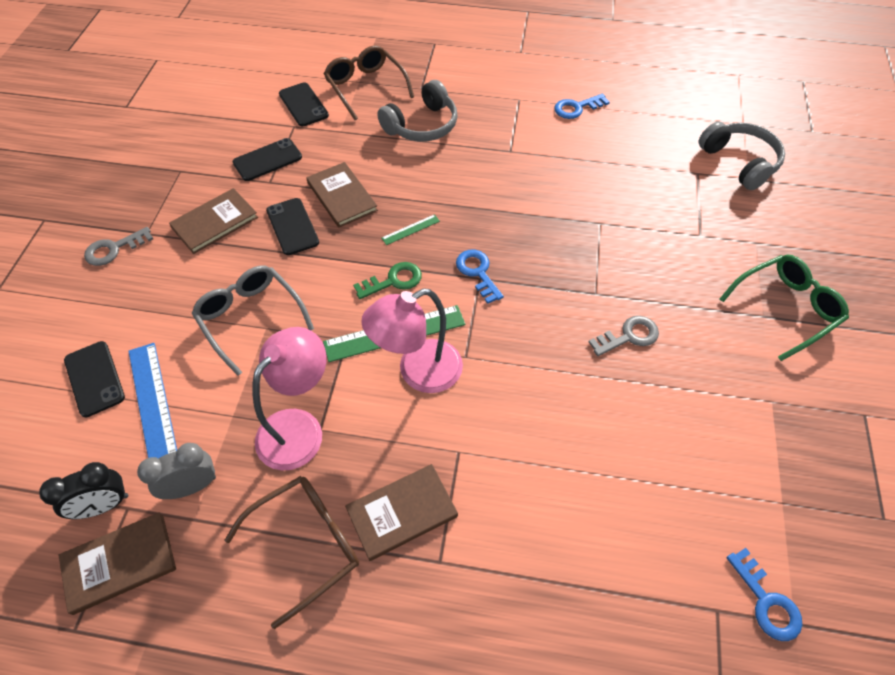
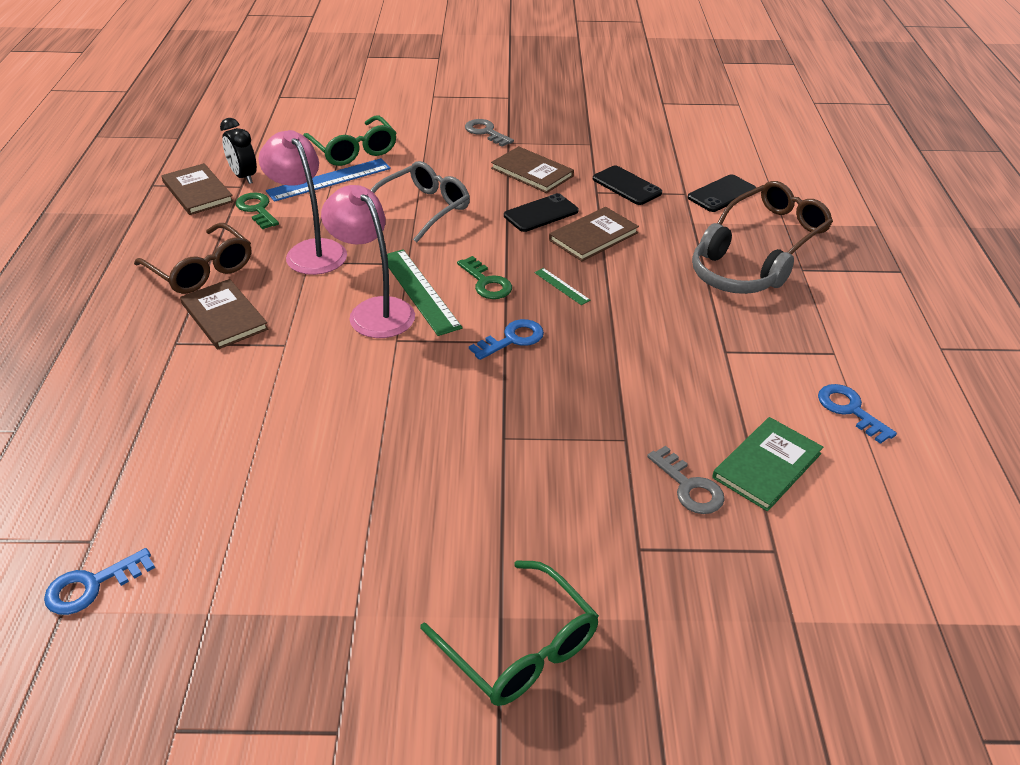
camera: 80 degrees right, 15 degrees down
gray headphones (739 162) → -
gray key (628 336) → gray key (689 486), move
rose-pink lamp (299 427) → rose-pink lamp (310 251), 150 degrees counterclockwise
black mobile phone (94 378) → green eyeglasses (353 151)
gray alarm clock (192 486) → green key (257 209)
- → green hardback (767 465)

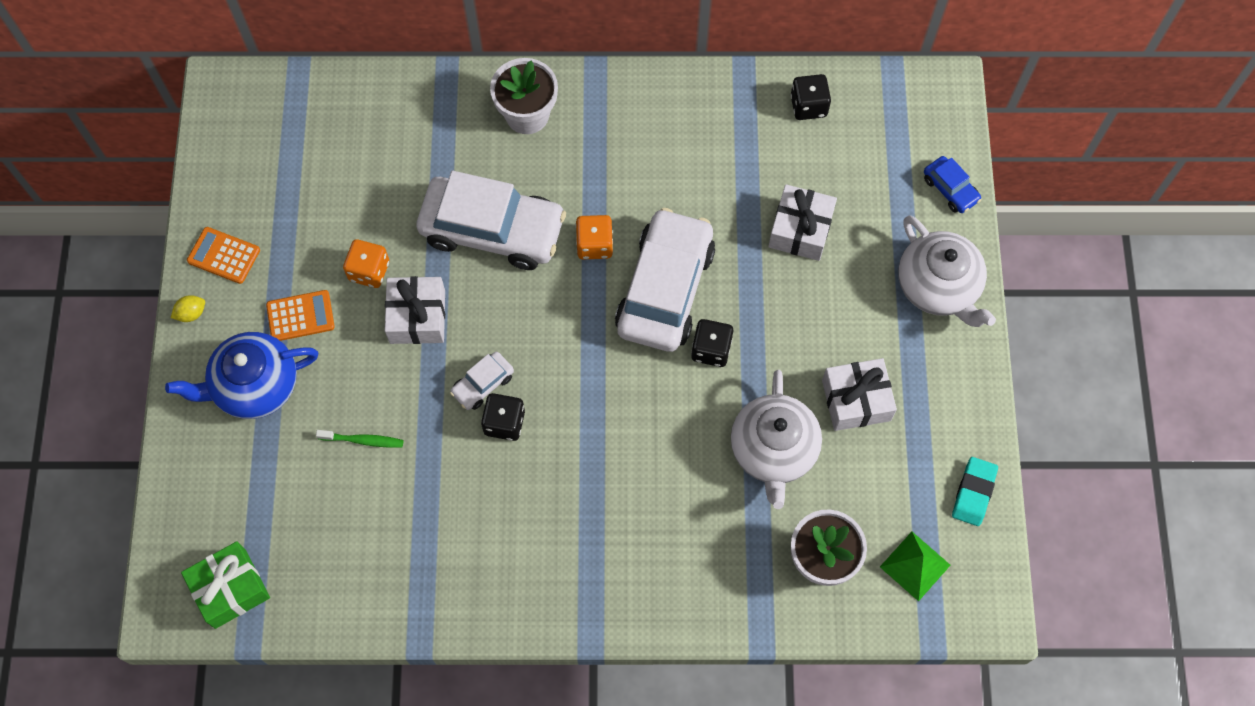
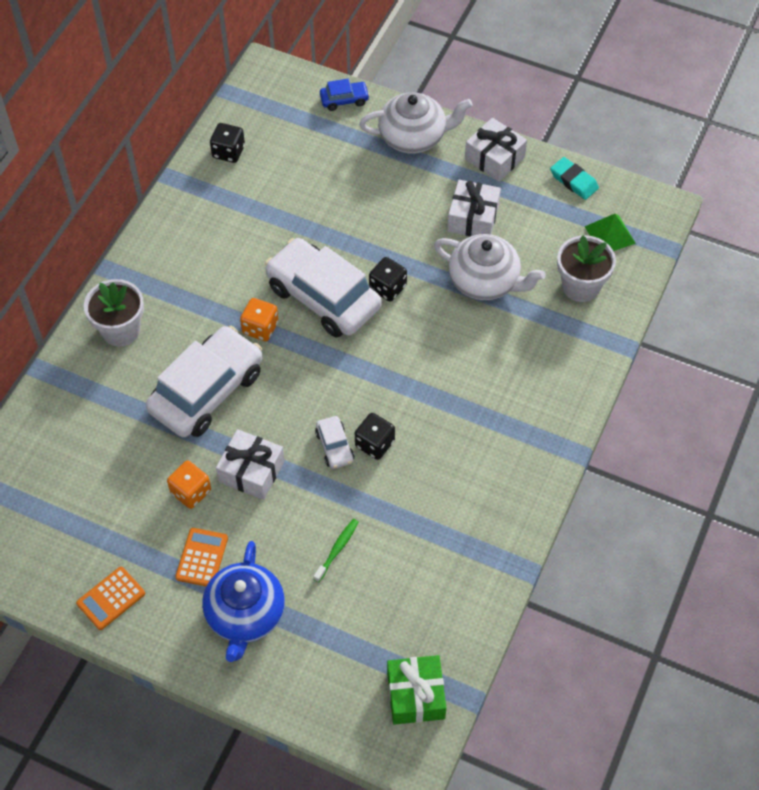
camera: 65 degrees left, 10 degrees down
white present (800 230) → white present (494 158), move
bright yellow toy lemon (191 313) → -

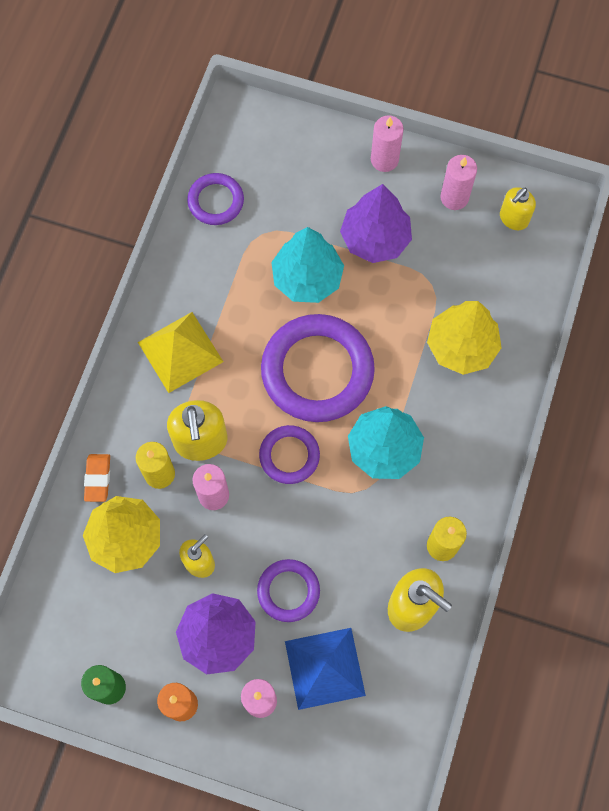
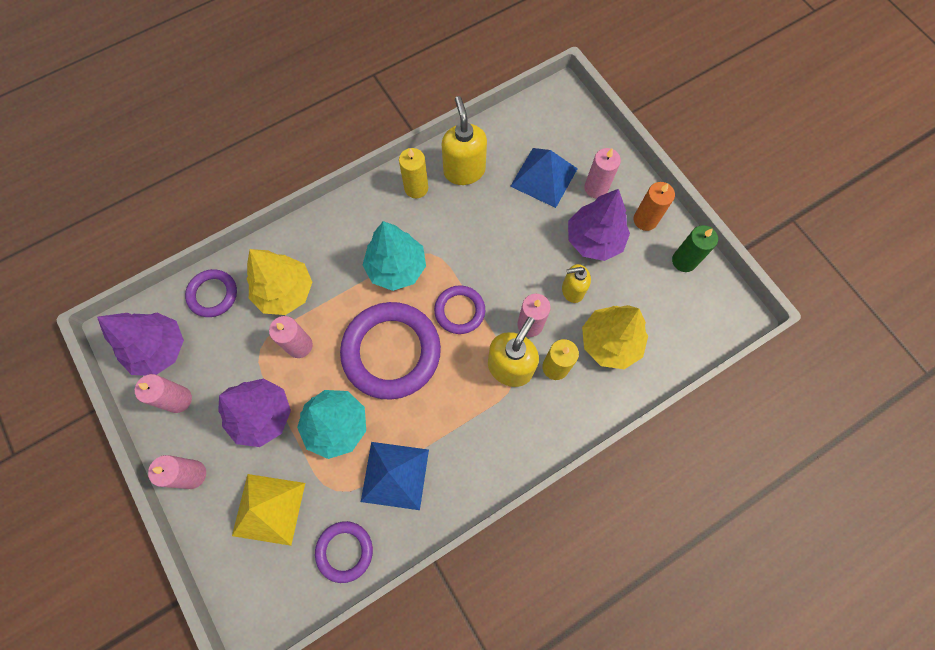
camera: 140 degrees left, 0 degrees up
bright yellow pump bottle (513 219) → royal purple fir tree (159 349)
bright yellow pyramid shape (180 352) → bright yellow pyramid shape (269 509), move
orange-coloured eraser (98 478) → -
royal purple torus (288 591) → royal purple torus (213 294), move
- → rose-pink wax candle (299 345)
- → cobalt pyramid shape (395 475)

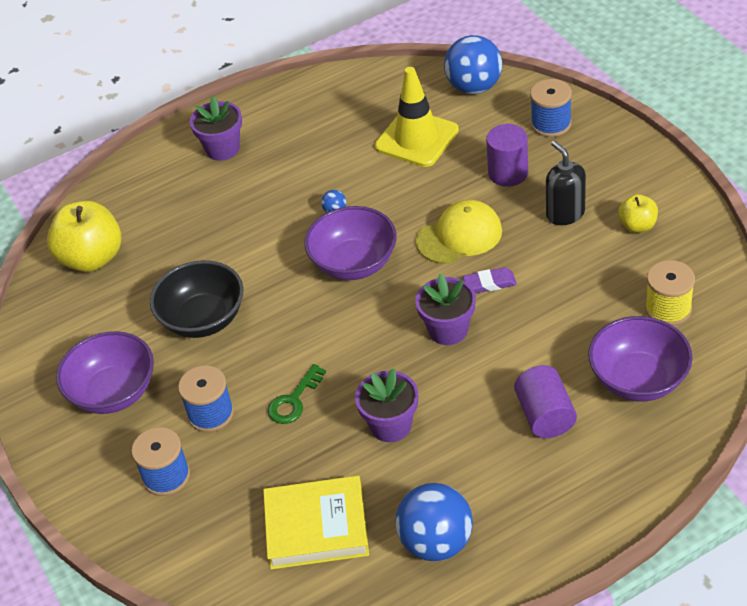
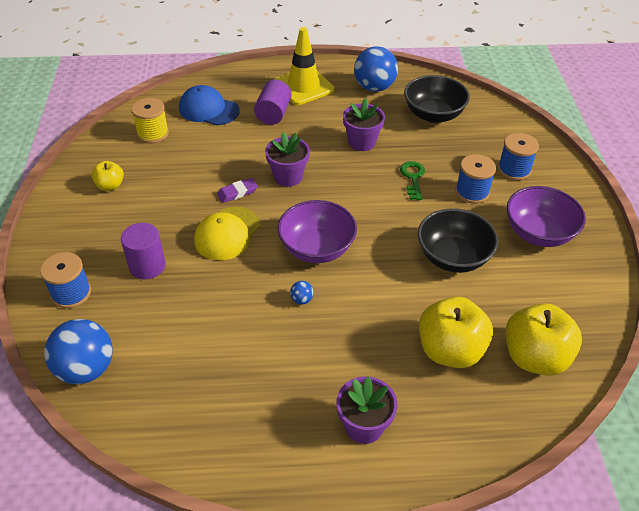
camera: 160 degrees left, 0 degrees up
bright yellow road cone (416 138) → bright yellow road cone (303 86), move
black pump bottle (565 213) → -
bright yellow baseball cap (459 236) → bright yellow baseball cap (227 233), 60 degrees counterclockwise
royal purple eraser (489 283) → royal purple eraser (237 193), 45 degrees counterclockwise
royal purple deep dish (638 379) → cobalt baseball cap (208 109)
green key (294 400) → green key (413 178), 60 degrees counterclockwise
bright yellow hardback (316 527) → black deep dish (433 115)
- → bright yellow apple (450 350)

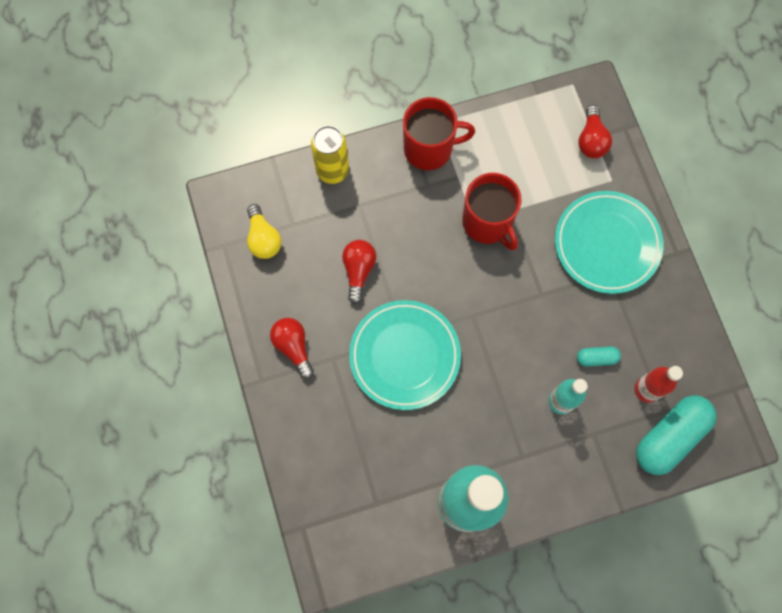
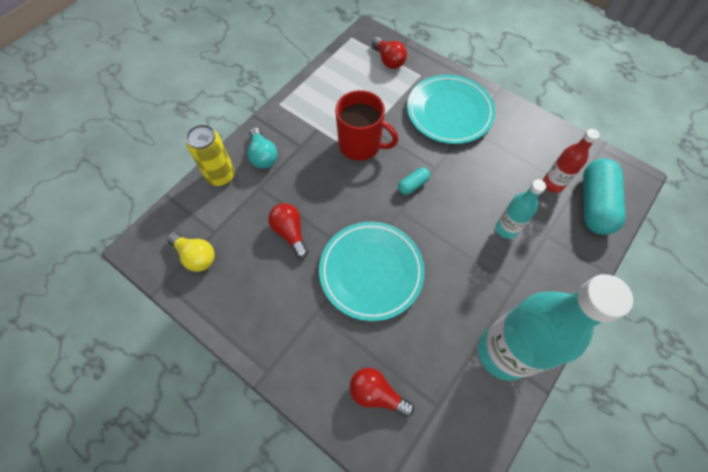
camera: 35 degrees left, 10 degrees down
scarlet mug (429 148) → -
scarlet lightbulb (293 347) → scarlet lightbulb (376 393), move
teal capsule (596 358) → teal capsule (413 185), move
- → teal lightbulb (263 156)

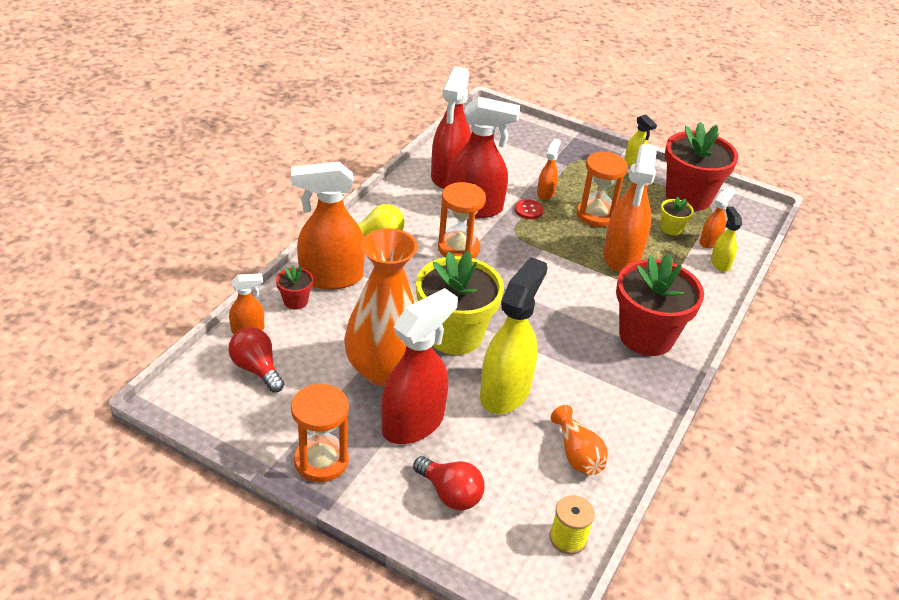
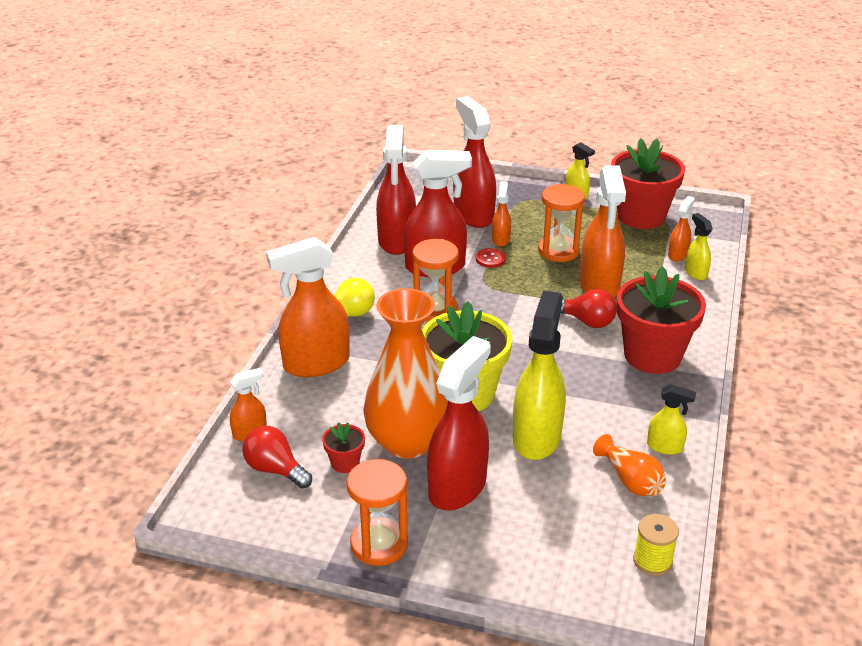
camera: 10 degrees left, 5 degrees down
bright yellow flower pot (671 229) → -
scarlet flower pot (295 301) → scarlet flower pot (345 463), move
scarlet lightbulb (450 494) → scarlet lightbulb (587 321), move
- → scarlet spray cleaner (473 215)
- → bright yellow spray cleaner (665 447)

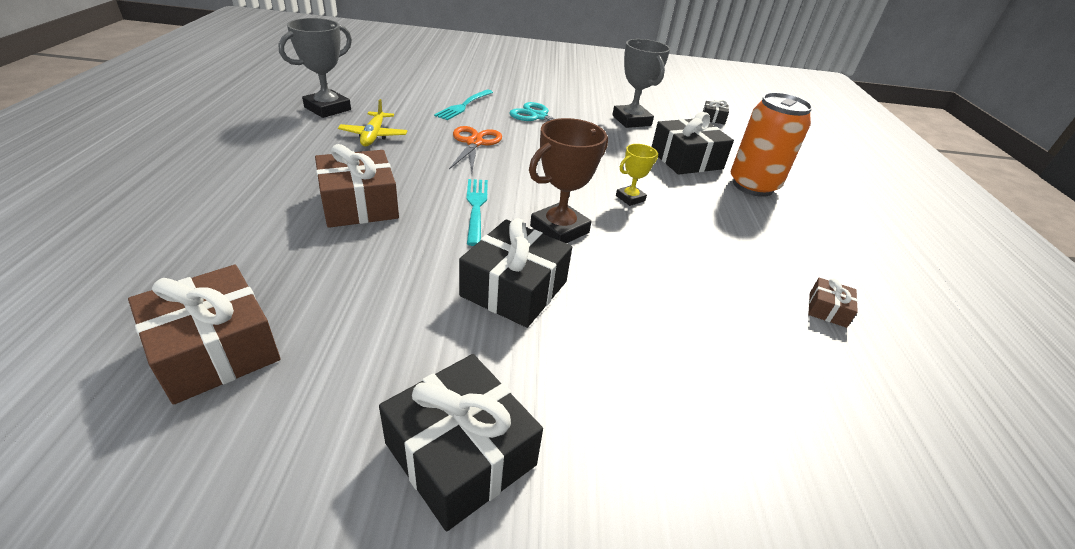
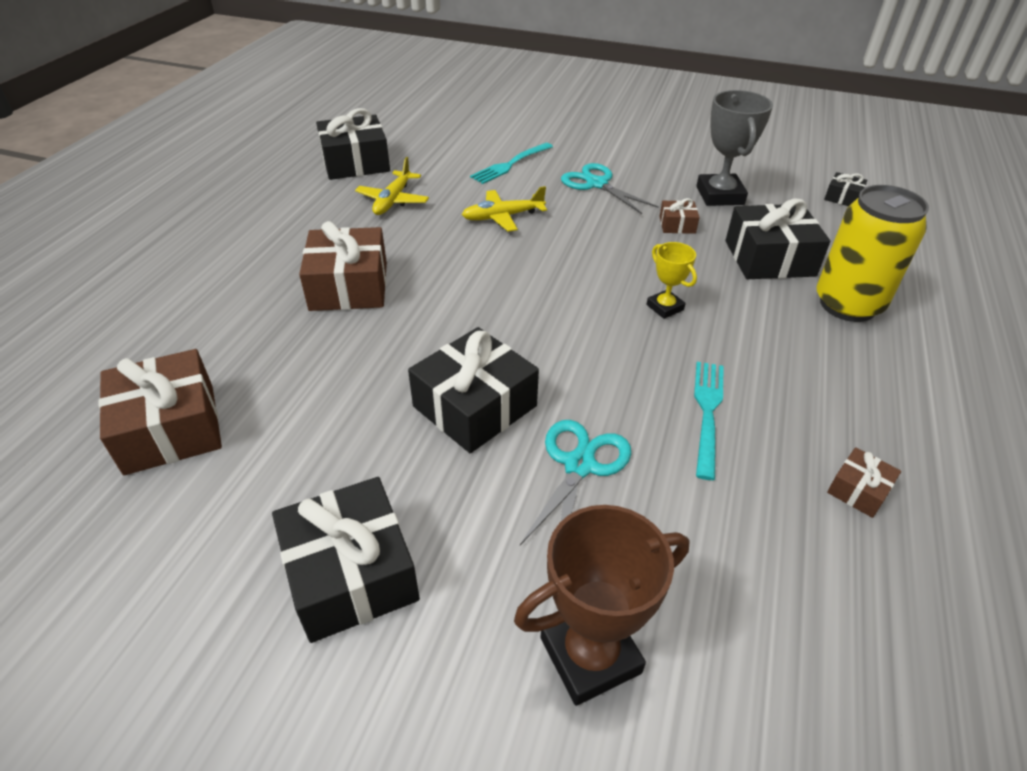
camera: 20 degrees right, 5 degrees up
gray prize cup (327 108) → black present (355 163)
orange-coloured can (753 186) → bright yellow can (847 305)
brown prize cup (559 229) → brown prize cup (590 655), move
orange-coloured scissors (474 143) → bright yellow plane (503 217)
bright yellow prize cup (630 198) → bright yellow prize cup (665 307), 75 degrees clockwise
teal dinner fork (476 207) → teal dinner fork (707 412), move
- → brown present (677 225)
- → teal scissors (579 465)

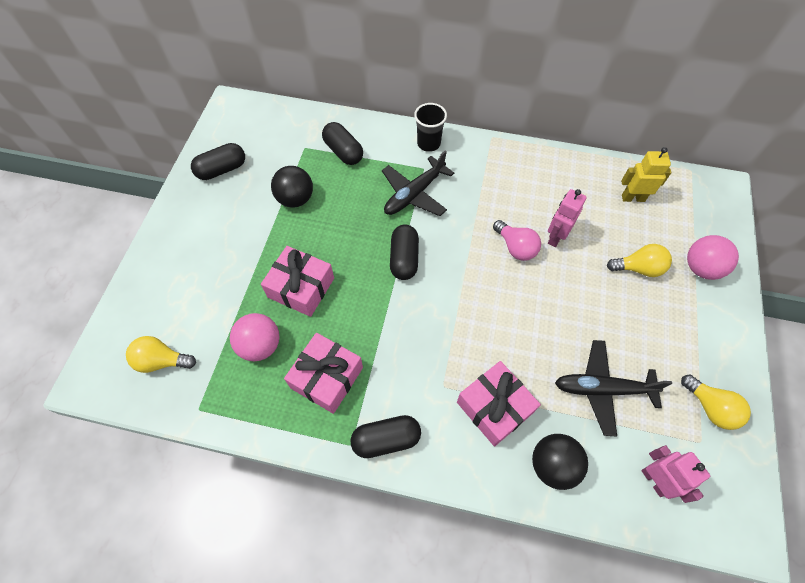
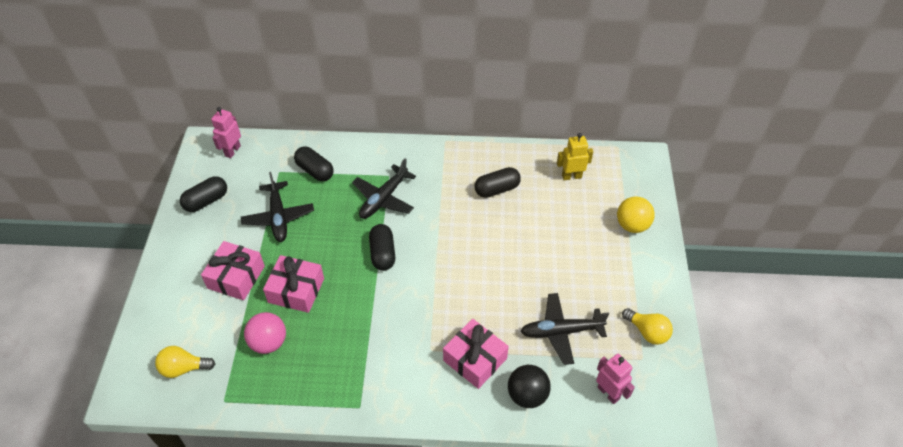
camera: 10 degrees left, 10 degrees down
black tumbler (428 143) → -
black ball (295 199) → black plane (278 217)
rose-pink robot (555 237) → rose-pink robot (232 151), move
rose-pink lightbulb (515 247) → -
rose-pink ball (701 268) → bright yellow ball (632 225)
bright yellow lightbulb (638 268) → -
rose-pink present (326 377) → rose-pink present (236 277), move
black capsule (386 439) → black capsule (497 189), move

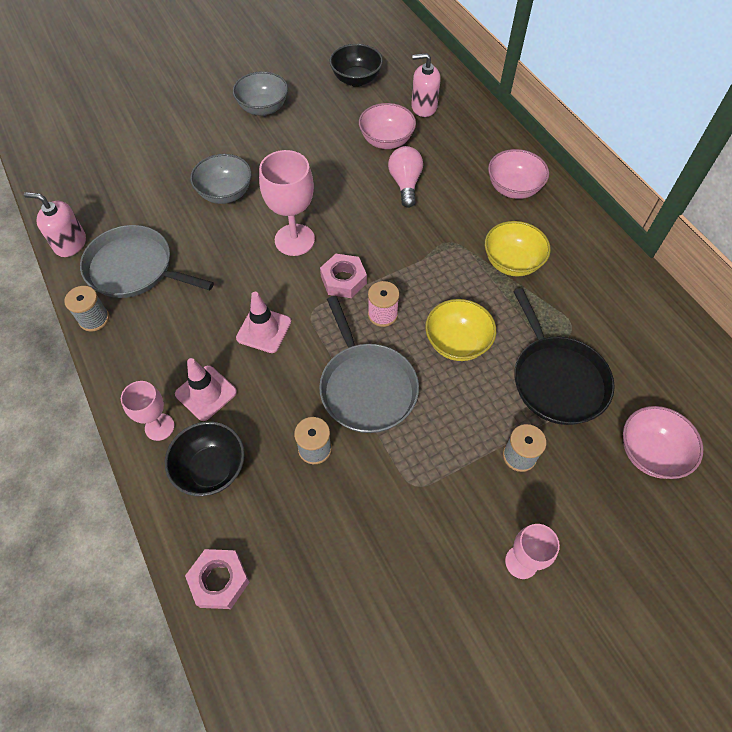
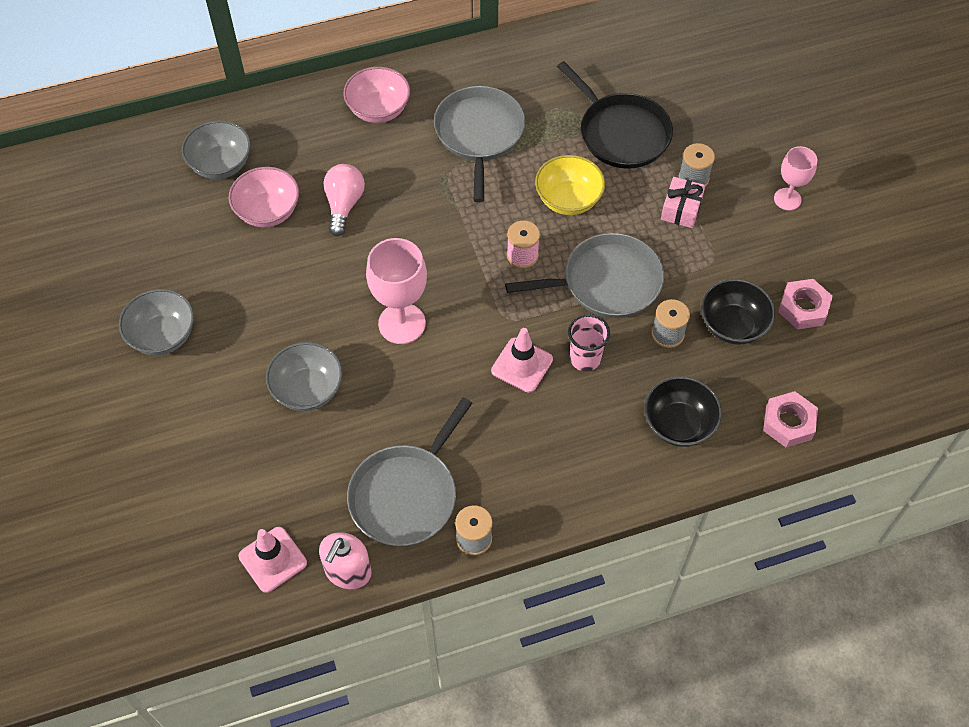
camera: 80 degrees left, 0 degrees up
black deep dish (356 79) → black deep dish (732 325), move
rose-pink pump bottle (424 107) → gray deep dish (221 164)
rose-pink lightbulb (405 184) → rose-pink lightbulb (344 205), 90 degrees clockwise
bright yellow deep dish (512 262) → gray pan (479 134)
rose-pink hex nut (343 280) → rose-pink hex nut (803 308), move
black pan (557 379) → black pan (621 133), 60 degrees clockwise
rose-pink road cone (206 393) → rose-pink road cone (272 559), move
rose-pink wine glass (159 427) → -
rose-pink deep dish (650 453) → -
- → rose-pink present (681 209)
- → rose-pink tumbler (585 359)

